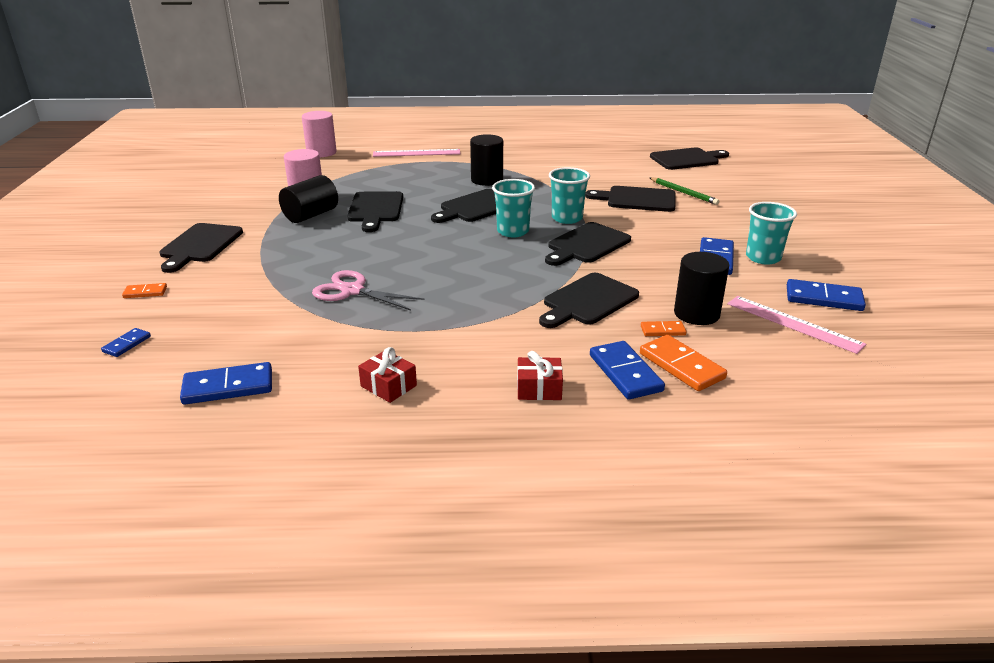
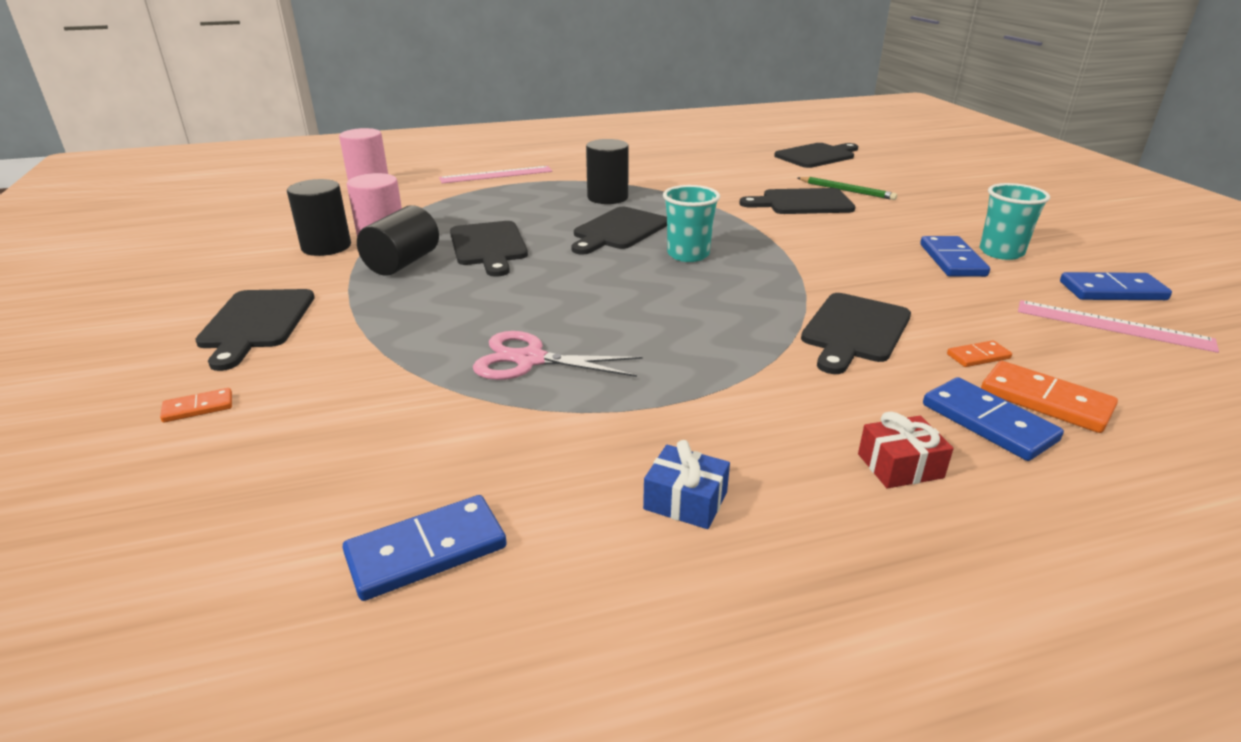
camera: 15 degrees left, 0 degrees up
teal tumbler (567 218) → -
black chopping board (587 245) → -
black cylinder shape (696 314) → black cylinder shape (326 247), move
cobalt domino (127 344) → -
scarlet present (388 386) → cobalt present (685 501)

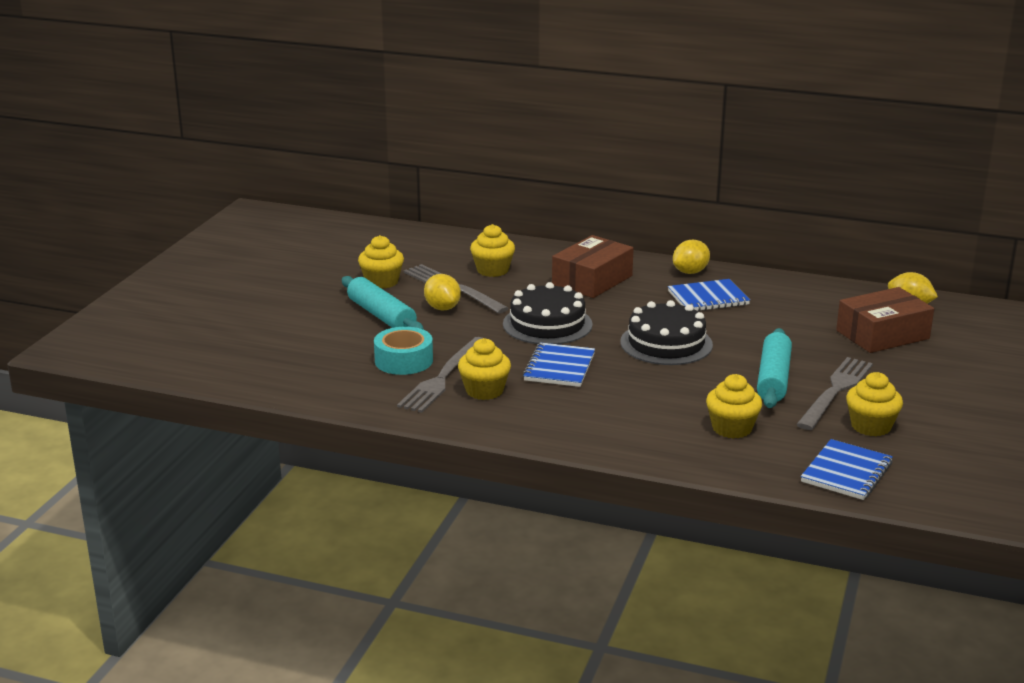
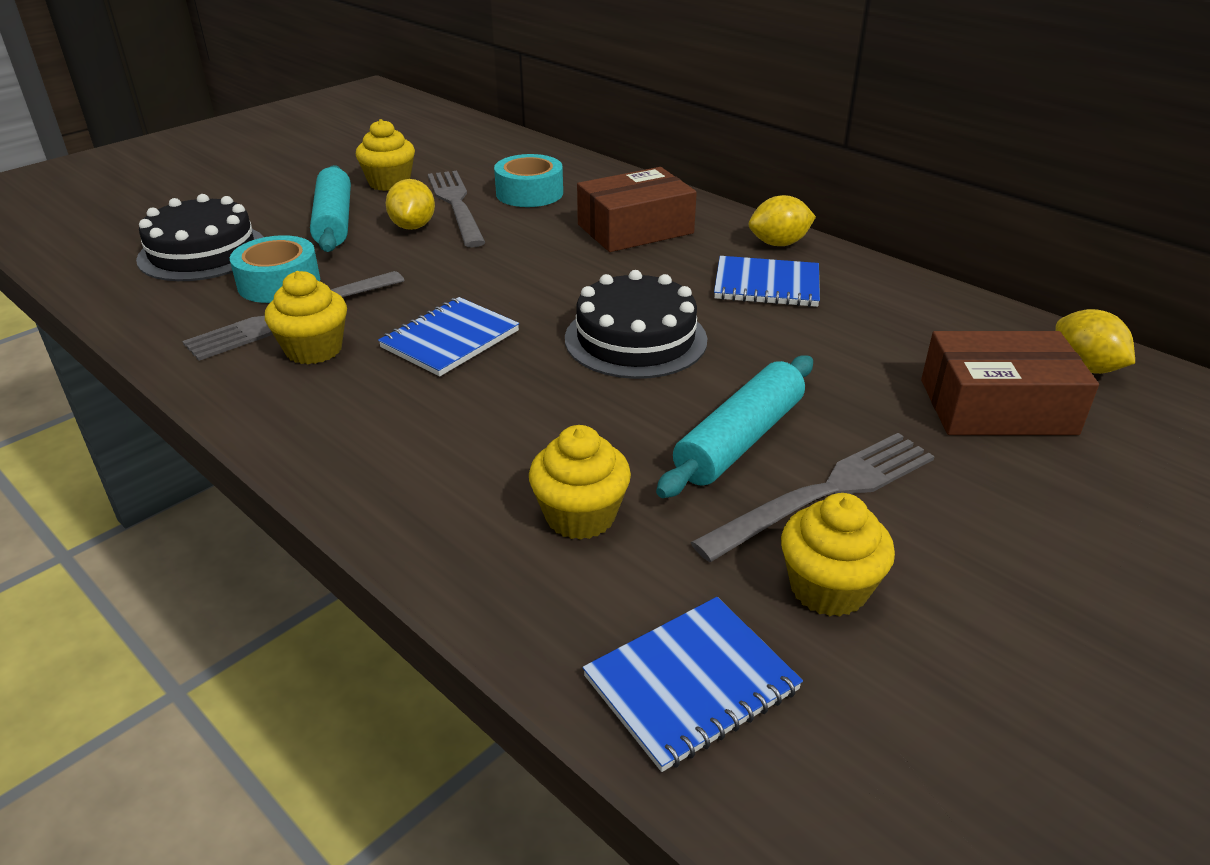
camera: 25 degrees right, 10 degrees up
bright yellow muffin (492 270) → teal sticky tape (529 193)
black cake (547 324) → black cake (202 252), move

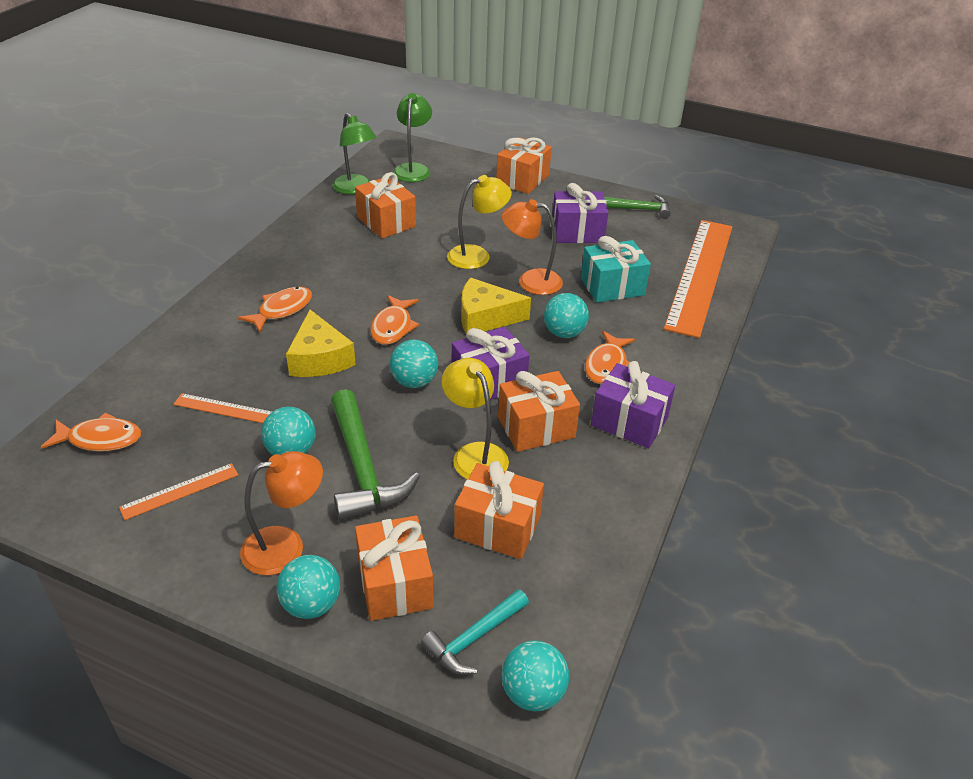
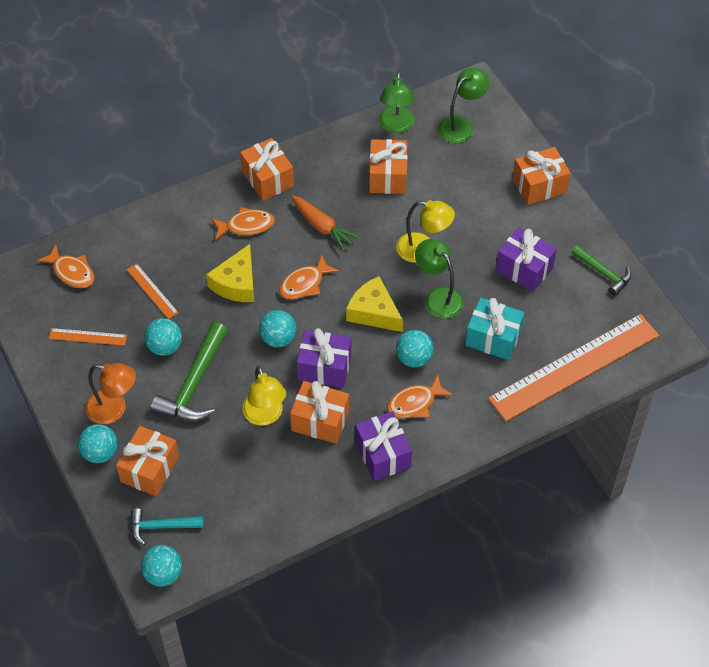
camera: 40 degrees right, 15 degrees up
orange-coloured lamp (530 281) → green lamp (438 297)
bright yellow lamp (474 454) → bright yellow lamp (265 416), 150 degrees clockwise
orange-coloured present (497 527) → orange-coloured present (268 179), move
- → orange-coloured carrot (322 227)

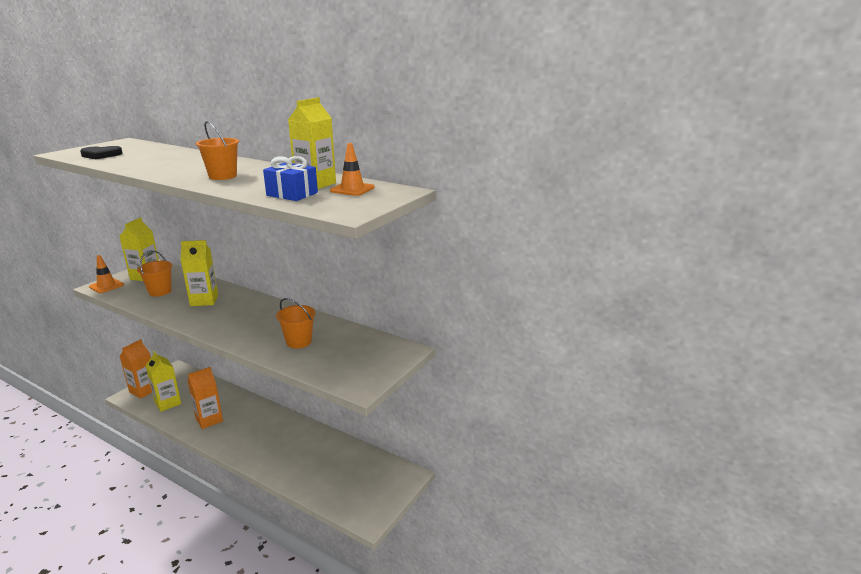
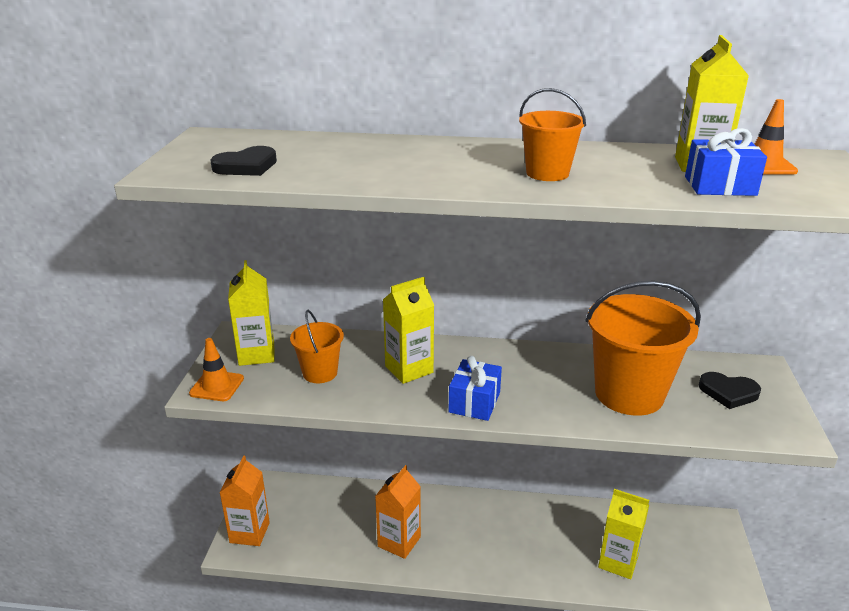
camera: 25 degrees left, 5 degrees up
orange-coloured pail (299 342) → orange-coloured pail (629 394), x1.88
bright yellow milk carton (168 403) → bright yellow milk carton (618 561), move
- → cobalt present (474 402)
- → black heart shape (728 392)

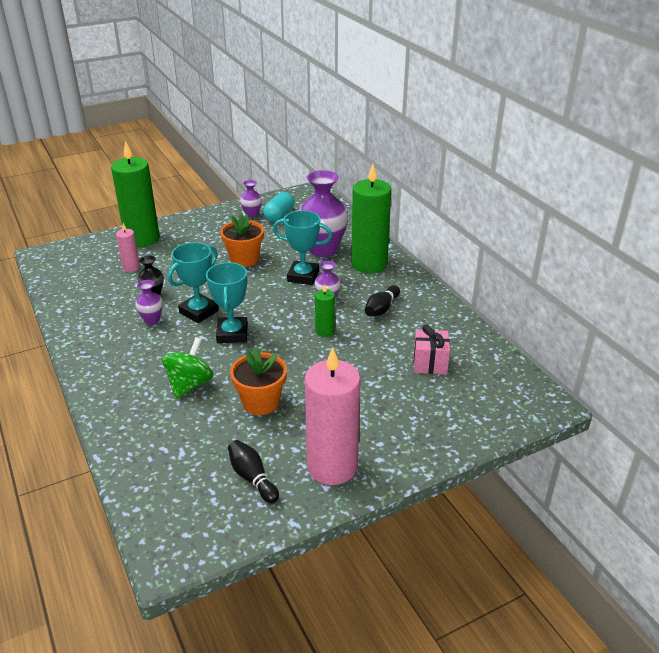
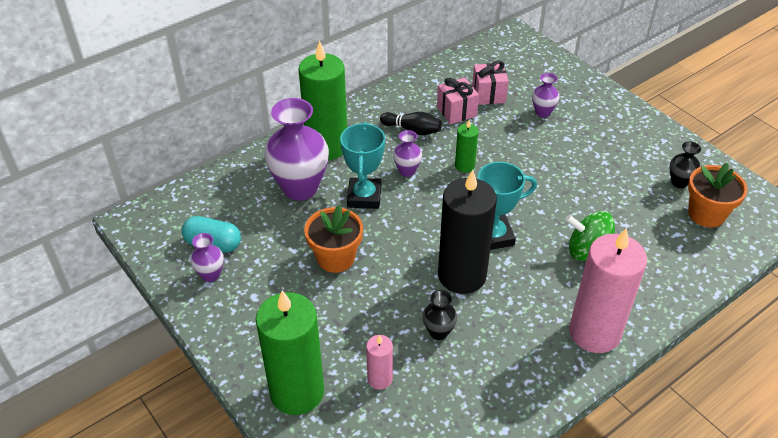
camera: 100 degrees left, 10 degrees up
teal prize cup (199 312) → black wax candle (462 275)
royal purple vase (152 320) → royal purple vase (542 112), move
orange-coloured flower pot (261 402) → orange-coloured flower pot (706 214), move
rose-pink wax candle (332 466) → rose-pink wax candle (594 332), move
black skittle (252 478) → black vase (679 182)
- → rose-pink present (456 111)

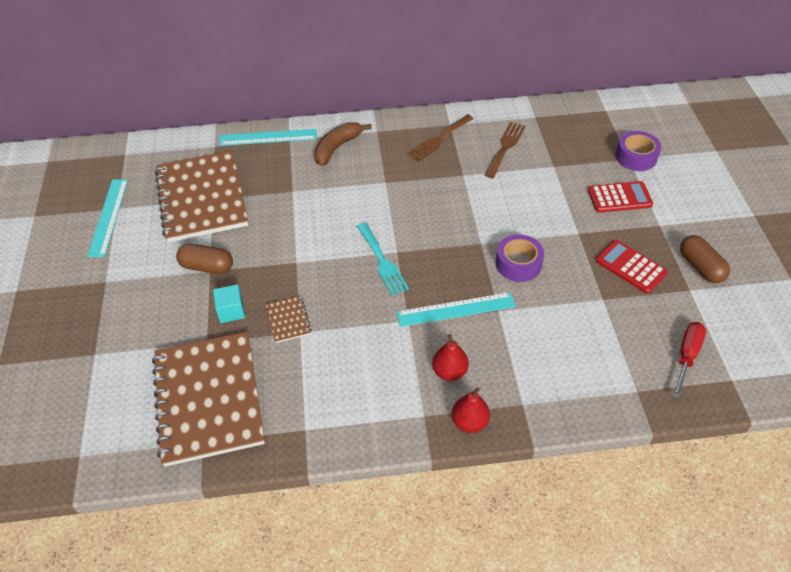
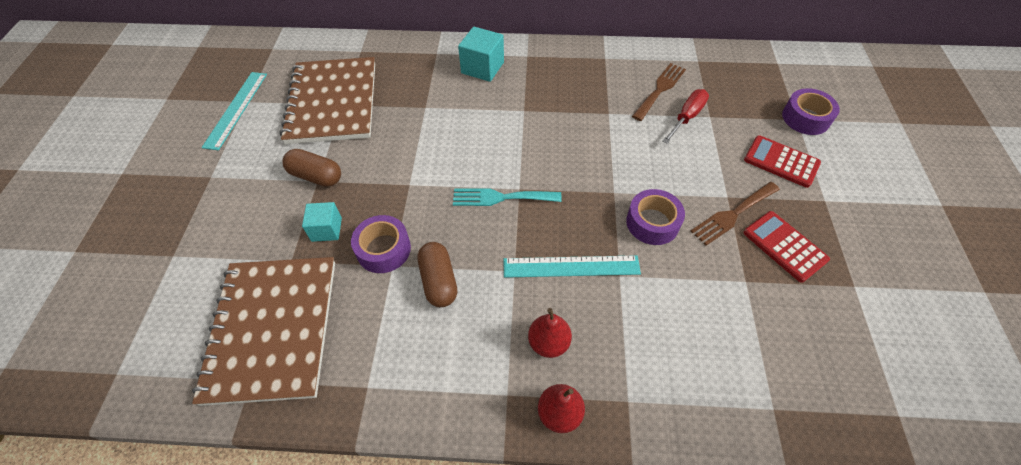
camera: 10 degrees right, 5 degrees up
brown dinner fork (439 140) → brown dinner fork (733 214), move
brown banana fruit (337 147) → teal block (482 67)
teal straightedge (268 137) → -
scarlet pocket calculator (619 197) → scarlet pocket calculator (781 162), 150 degrees counterclockwise
teal dinner fork (382 261) → teal dinner fork (501 197), 105 degrees clockwise
brown capsule (700 267) → brown capsule (438 281), move
brown notepad (288 320) → royal purple sticky tape (383 249)
scarlet flat screwdriver (686 356) → scarlet flat screwdriver (687 117), move

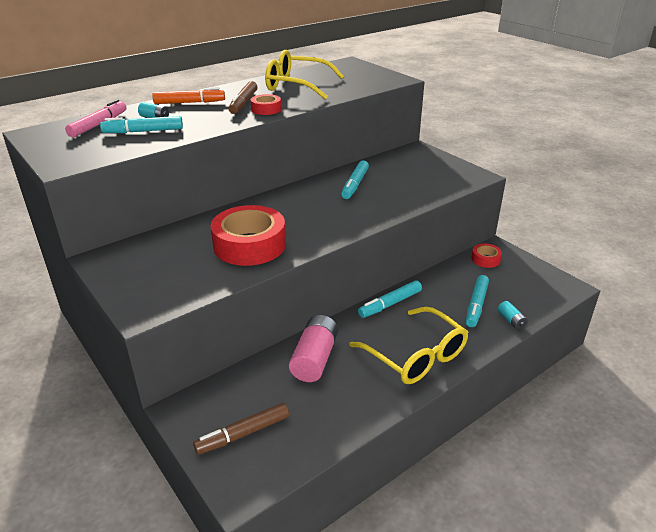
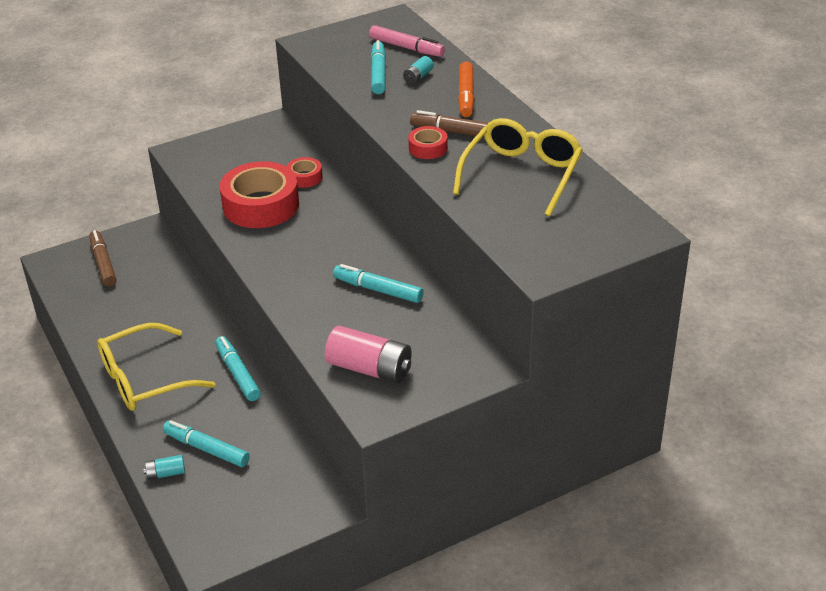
camera: 100 degrees right, 5 degrees up
scarlet sticky tape (485 259) → scarlet sticky tape (304 177), move
rose-pink AA battery (314 359) → rose-pink AA battery (369 369), move

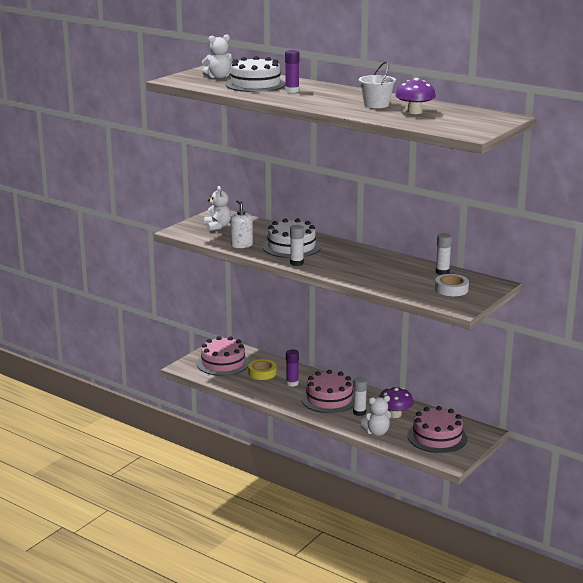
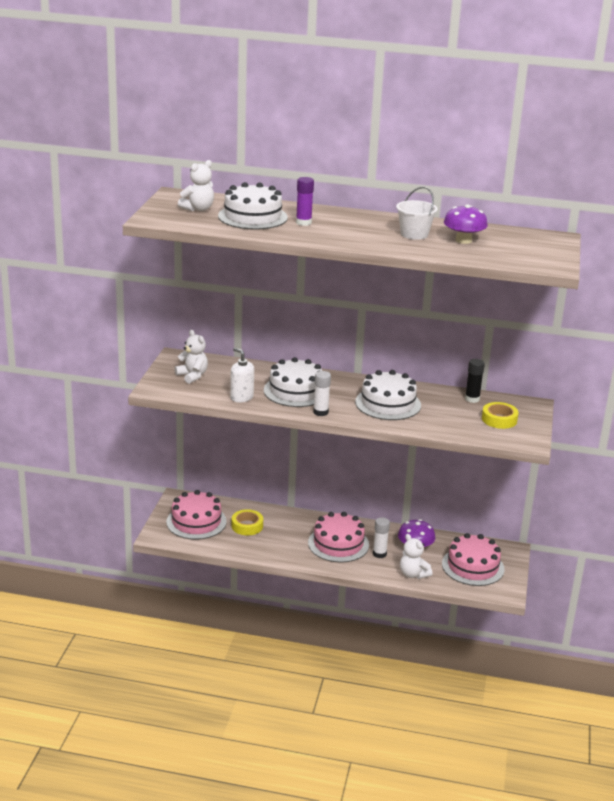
camera: 25 degrees left, 5 degrees up
white glue (442 272) → black glue (472 399)
white sticky tape (451 289) → bright yellow sticky tape (499 419)
royal purple glue (292 383) → -
white teddy bear (376 432) → white teddy bear (413 574), 90 degrees clockwise
- → white cake (388 403)

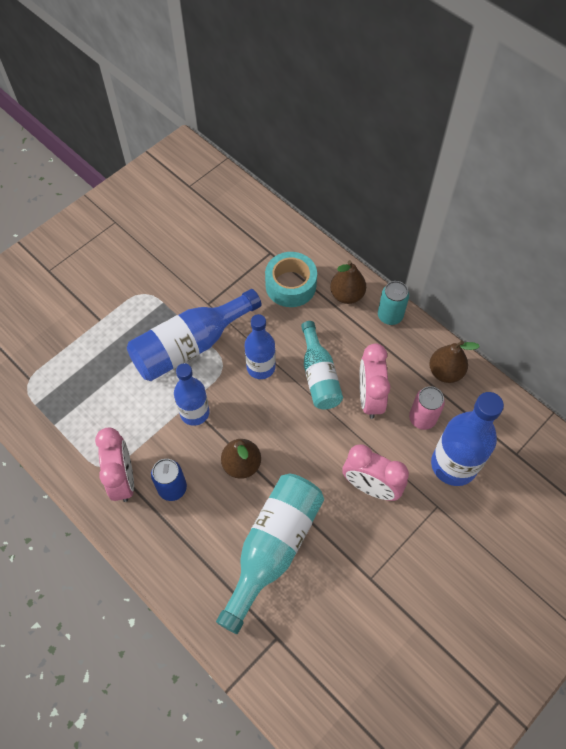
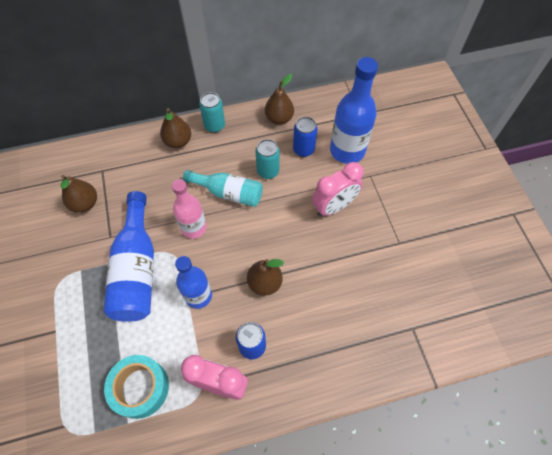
camera: 60 degrees left, 0 degrees up
teal sticky tape (290 285) → teal sticky tape (140 388), move
cobalt flask (261 367) → rose-pink flask (194 228)
rose-pink alarm clock (369 398) → teal can (268 171)
rose-pink can (422 418) → cobalt can (303 149)
teal flask (273 548) → -
- → brown pear (85 204)

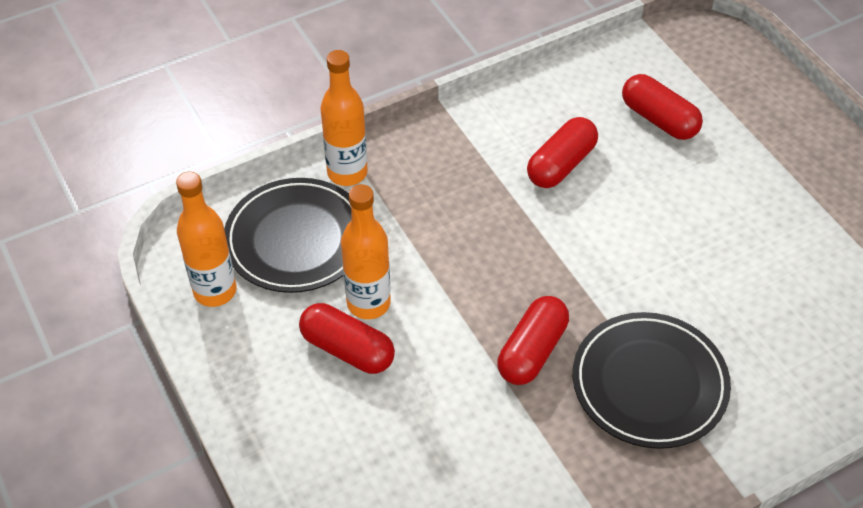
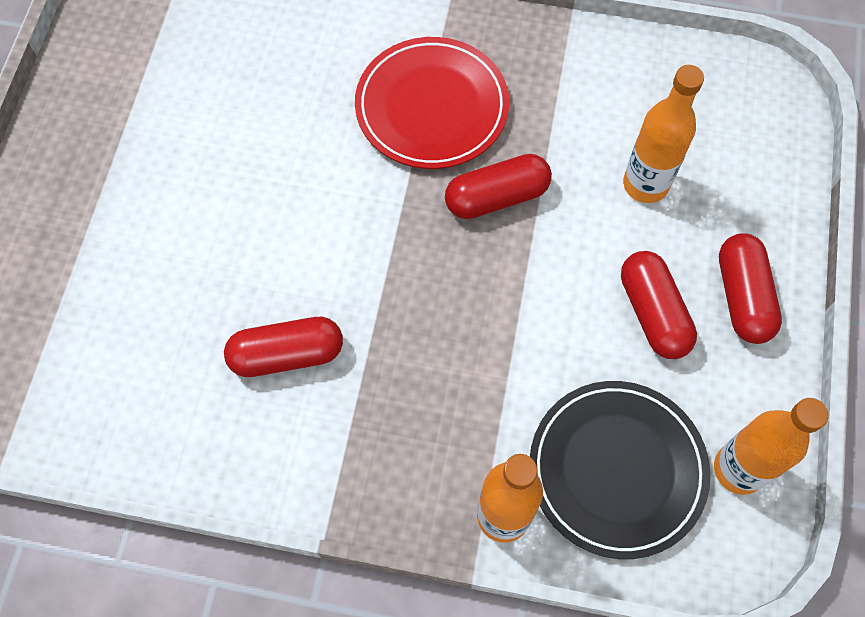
camera: 140 degrees left, 15 degrees up
scarlet capsule (659 119) → scarlet capsule (742 297), move
orange-coloured flask (368 303) → orange-coloured flask (645 184), move
black dinner plate (649 383) → scarlet dinner plate (432 107)

